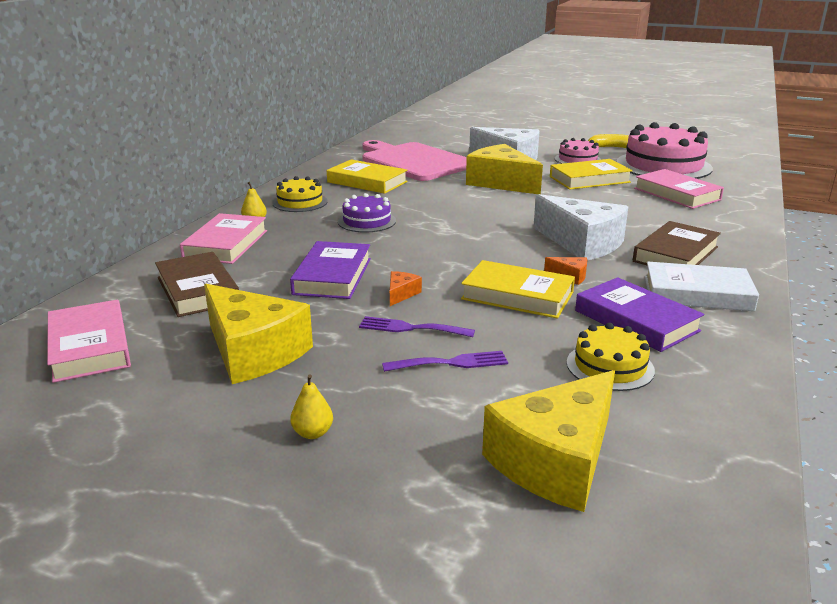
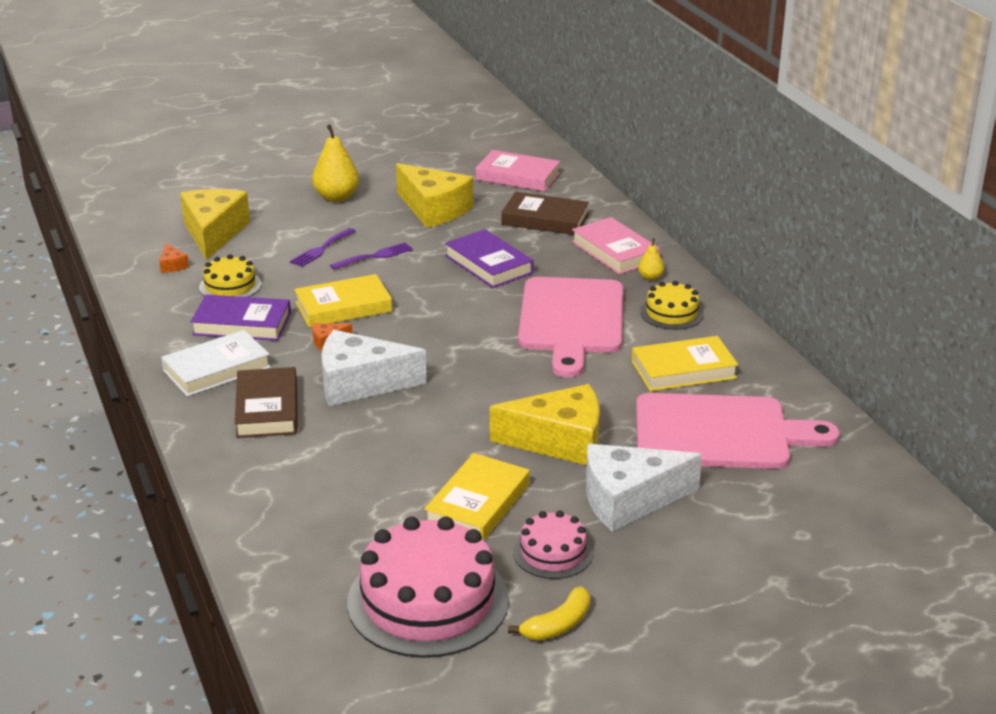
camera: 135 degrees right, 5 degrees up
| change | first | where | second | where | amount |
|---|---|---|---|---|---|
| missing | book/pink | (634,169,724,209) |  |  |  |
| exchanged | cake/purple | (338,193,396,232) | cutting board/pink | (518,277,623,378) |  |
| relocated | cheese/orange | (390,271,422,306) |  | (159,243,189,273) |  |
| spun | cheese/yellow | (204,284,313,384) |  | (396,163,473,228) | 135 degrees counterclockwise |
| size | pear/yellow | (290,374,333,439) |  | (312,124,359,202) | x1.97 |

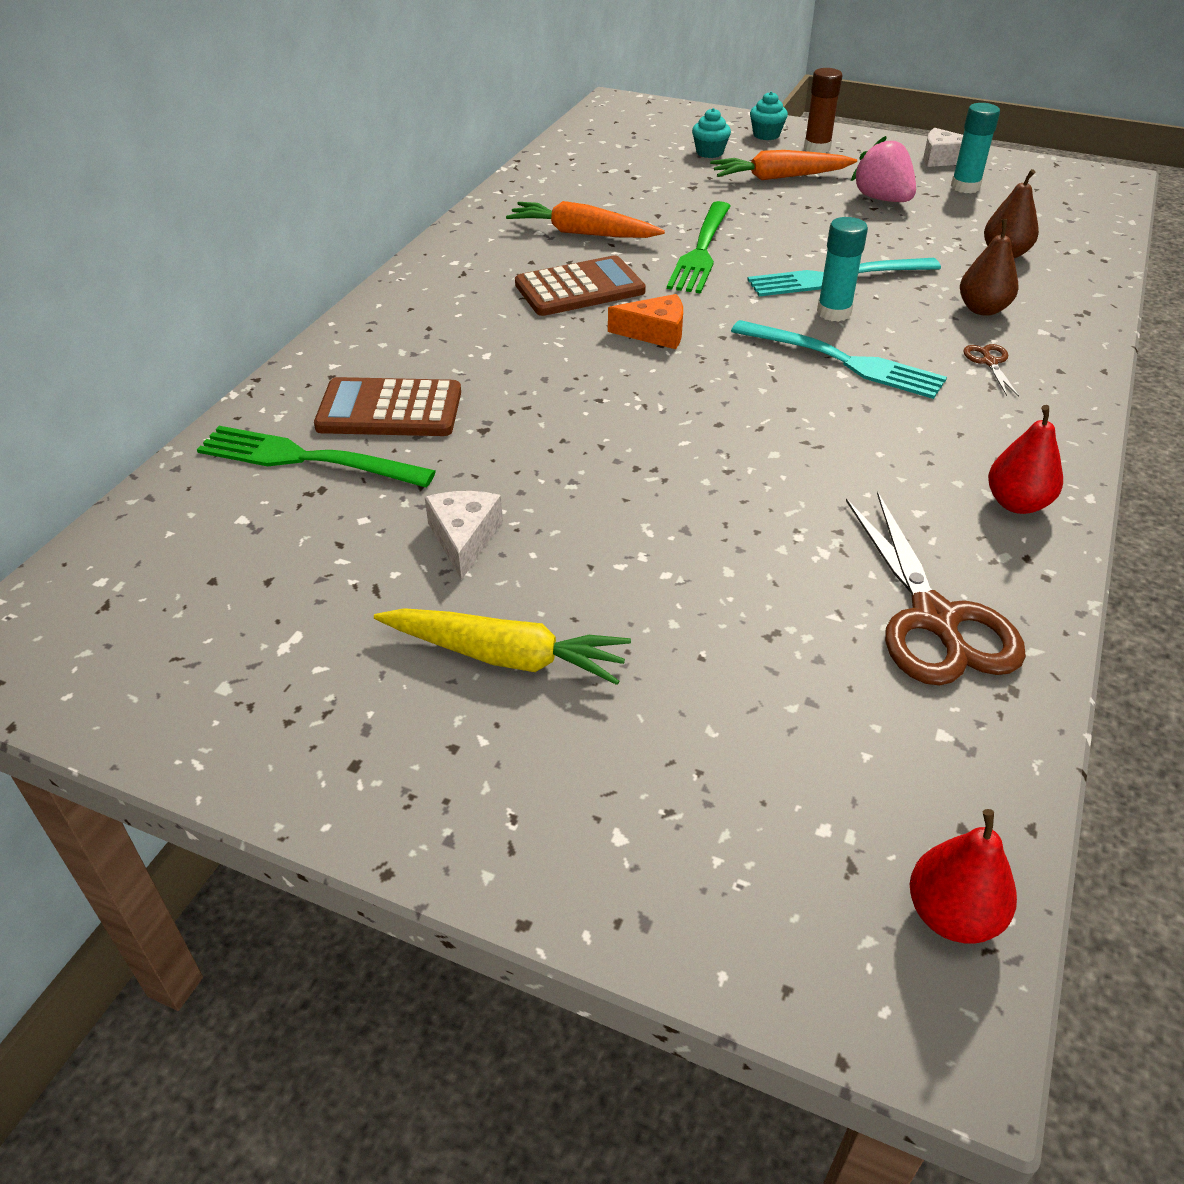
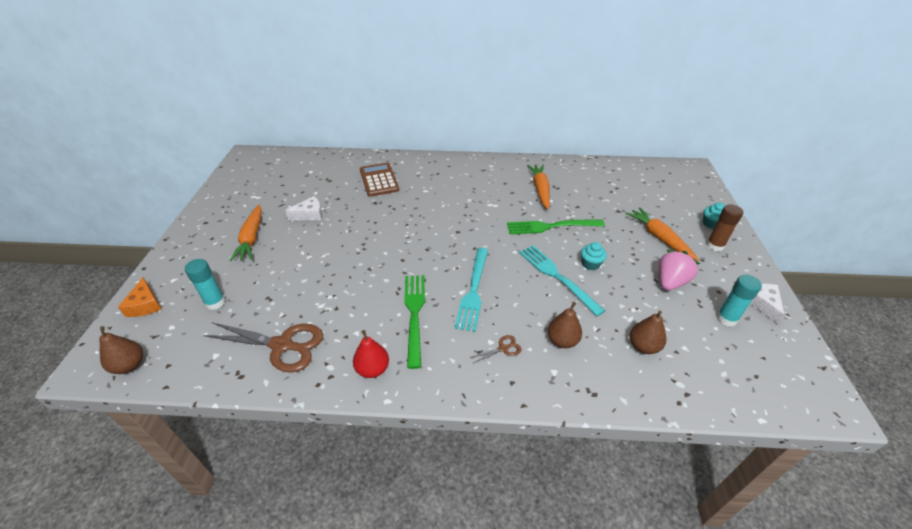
camera: 70 degrees right, 0 degrees up
| change | first | where | second | where | amount |
|---|---|---|---|---|---|
| relocated | cupcake/turquoise | (692,108,731,158) |  | (581,242,607,270) |  |
| relocated | glue stick/turquoise | (817,217,868,322) |  | (185,259,226,310) |  |
| missing | calculator/brown | (515,255,646,316) |  |  |  |
| relocated | cheese/orange | (608,294,683,349) |  | (118,277,162,317) |  |
| relocated | fork/green | (197,426,436,488) |  | (404,275,425,369) |  |
| spun | scissors/brown | (846,492,1026,686) |  | (203,322,323,372) | 135 degrees counterclockwise |
| colour | carrot/yellow | (374,608,631,685) | carrot/orange | (230,205,262,261) |  |
| colour | pear/red | (910,809,1017,944) | pear/brown | (99,326,143,374) |  |

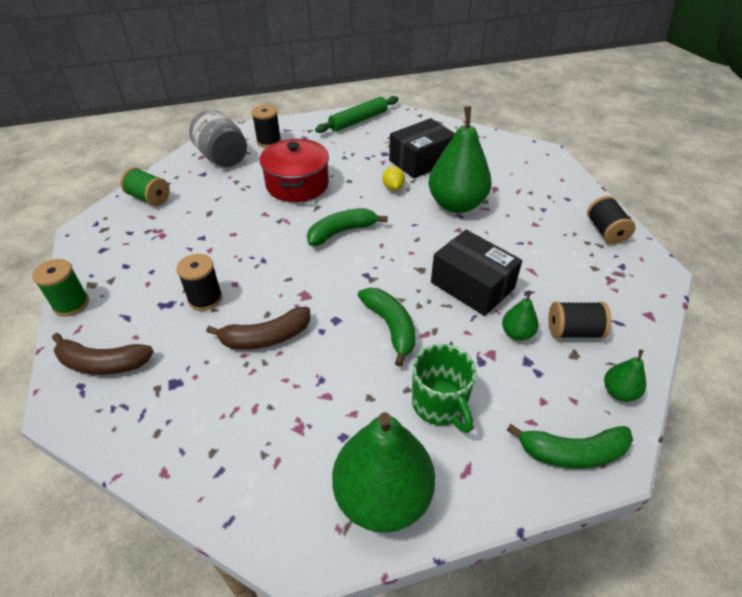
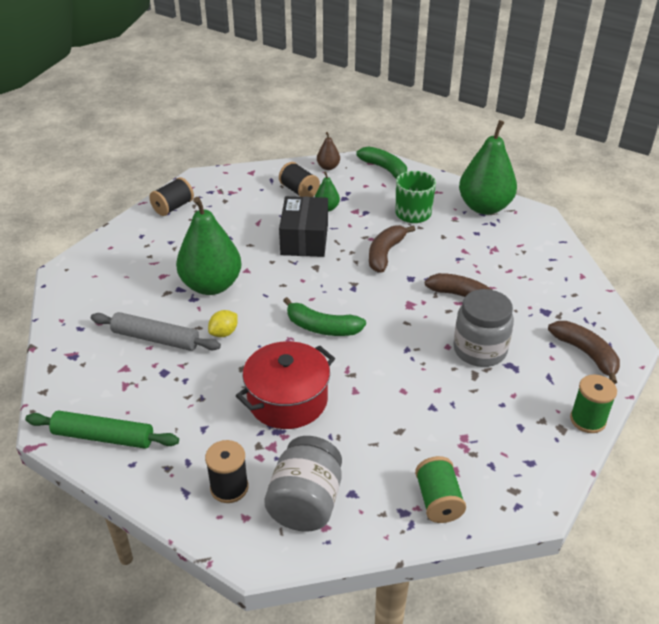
camera: 130 degrees left, 5 degrees down
| change | first | where | second | where | amount |
|---|---|---|---|---|---|
| exchanged | box/black | (389,118,455,178) | rolling pin/grey | (91,312,221,351) |  |
| exchanged | spool/black | (176,254,222,311) | jar/grey | (453,289,514,367) |  |
| colour | banana/green | (358,288,416,367) | banana/brown | (369,225,415,273) |  |
| colour | pear/green | (604,350,646,402) | pear/brown | (317,132,340,170) |  |

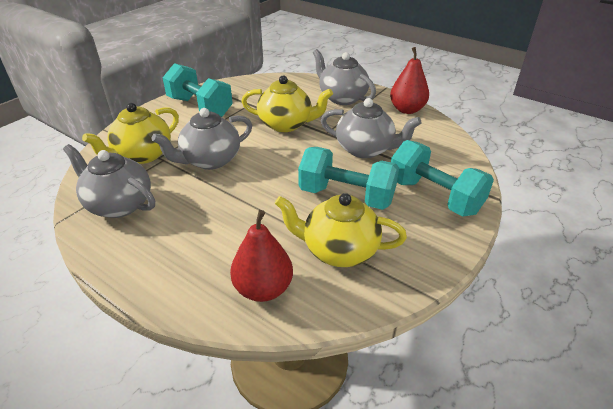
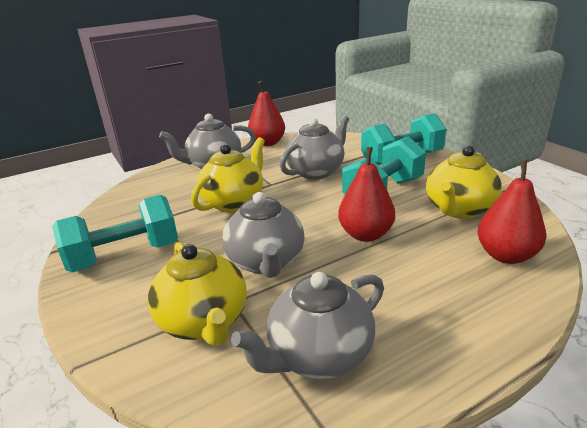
camera: 65 degrees left, 10 degrees down
| change | first | where | second | where | amount |
|---|---|---|---|---|---|
| appeared |  |  | pear/red | (338,147,395,242) |  |

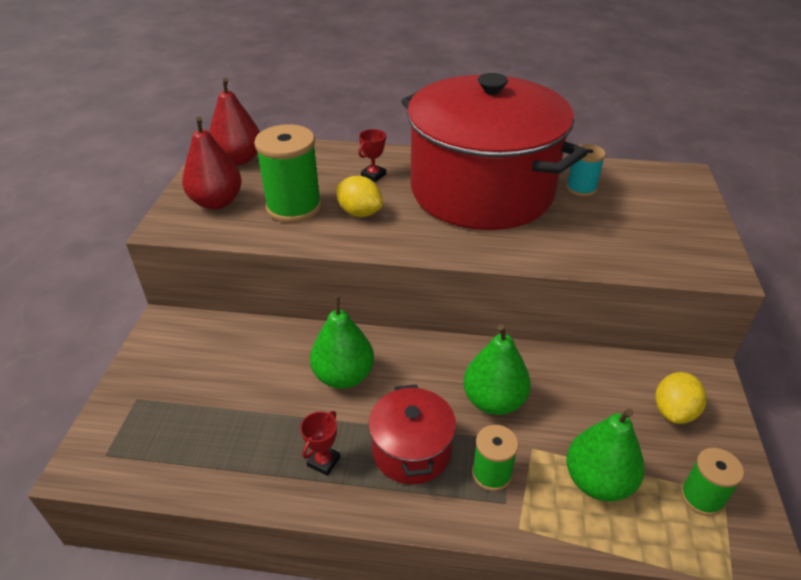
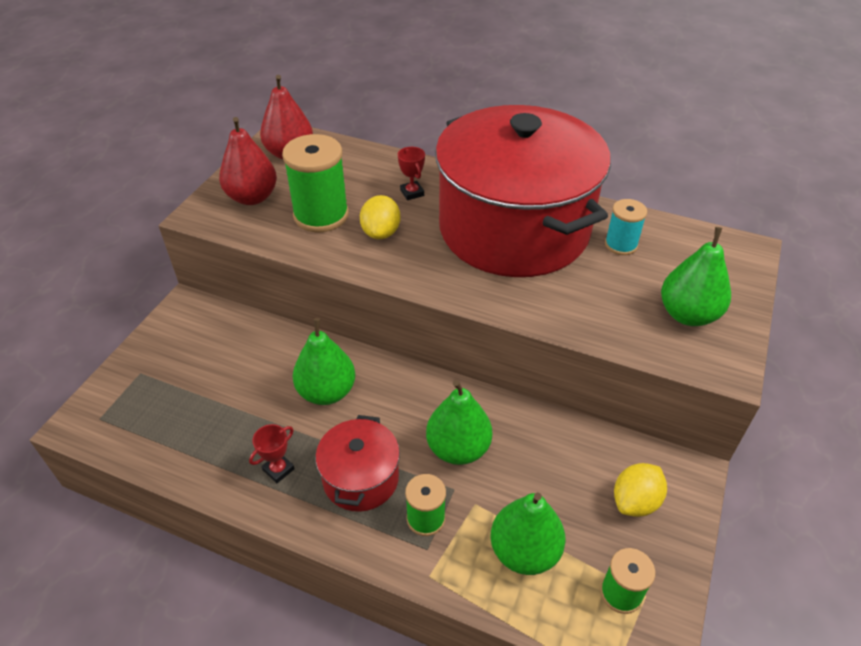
camera: 15 degrees right, 5 degrees up
| change | first | where | second | where | amount |
|---|---|---|---|---|---|
| spun | trophy/red | (358,129,386,182) |  | (398,147,425,200) | 75 degrees counterclockwise |
| spun | lemon/yellow | (336,176,383,217) |  | (360,195,401,239) | 45 degrees clockwise |
| appeared |  |  | pear/green | (661,227,731,326) |  |

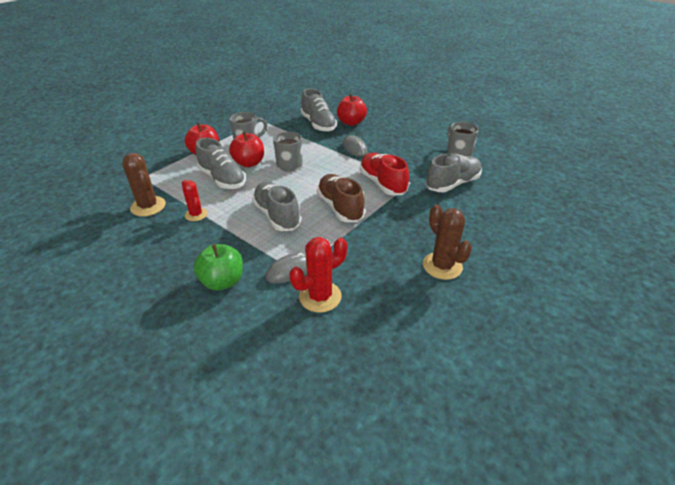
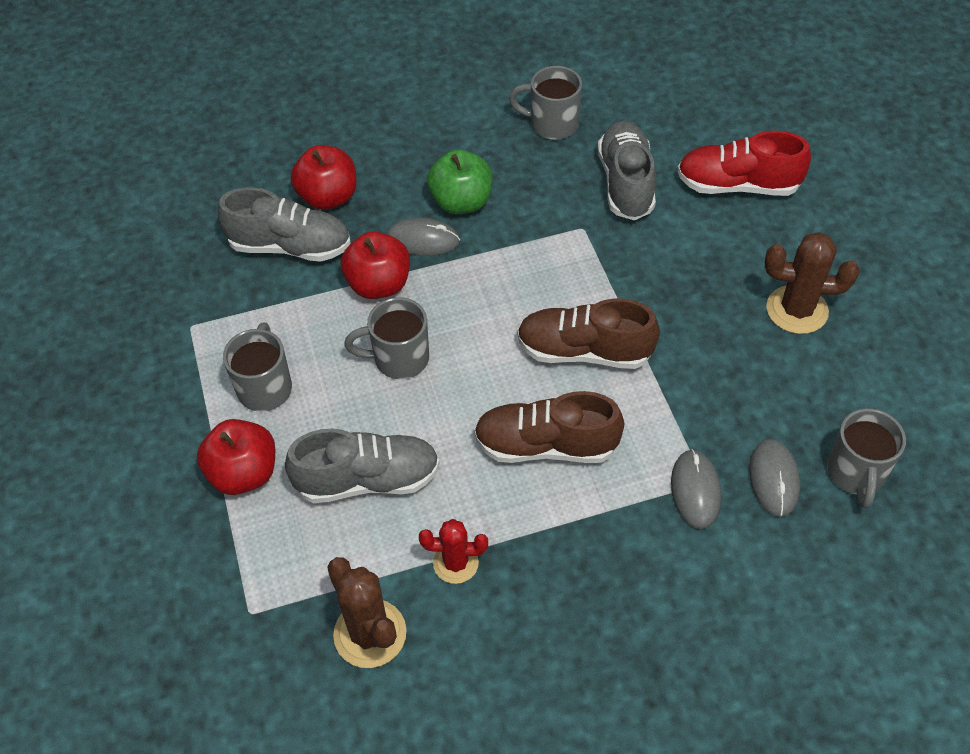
camera: 55 degrees left, 15 degrees up
| change | first | where | second | where | amount |
|---|---|---|---|---|---|
| relocated | apple/red | (229,132,264,167) |  | (341,231,410,299) |  |
| spun | cactus/brown | (122,153,166,216) |  | (327,557,407,668) | 60 degrees clockwise |
| relocated | shoe/red | (360,153,409,195) |  | (677,131,811,196) |  |
| colour | shoe/grey | (252,182,301,231) | shoe/brown | (474,391,624,463) |  |
| exchanged | cactus/red | (289,237,347,313) | mouse/grey | (749,439,800,517) |  |
| relocated | apple/green | (194,244,243,291) |  | (427,150,493,214) |  |
| appeared |  |  | mug/grey | (827,408,906,508) |  |

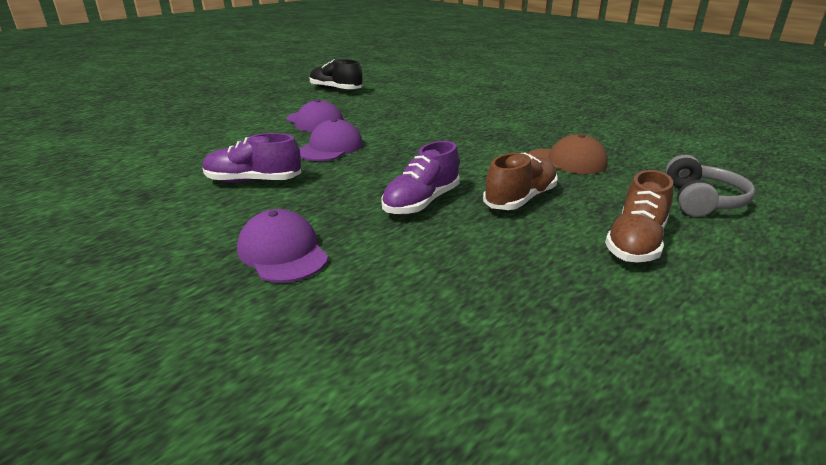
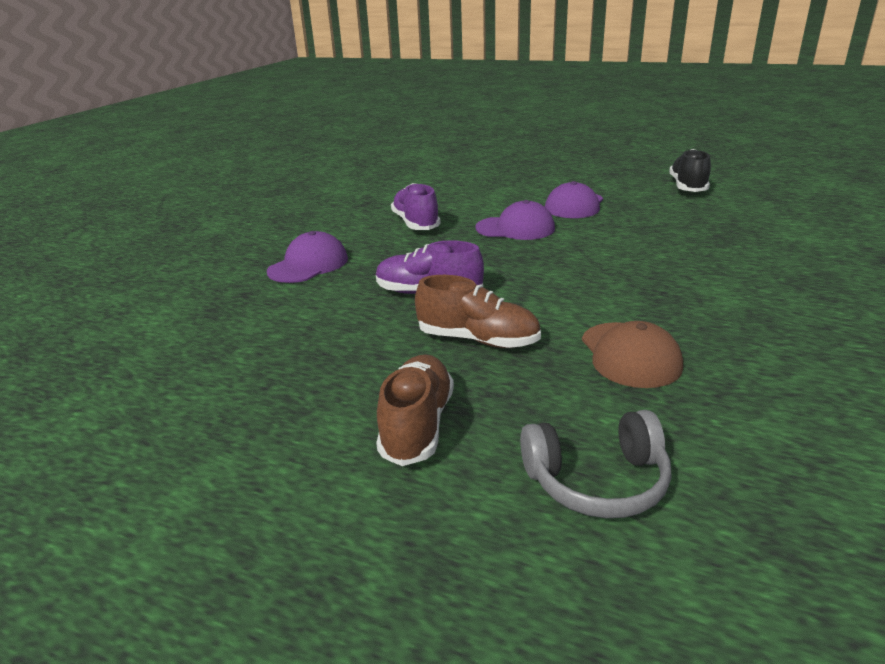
camera: 70 degrees right, 0 degrees up
| change | first | where | second | where | amount |
|---|---|---|---|---|---|
| spun | shoe/brown | (605,170,673,262) |  | (376,354,454,466) | 90 degrees clockwise |

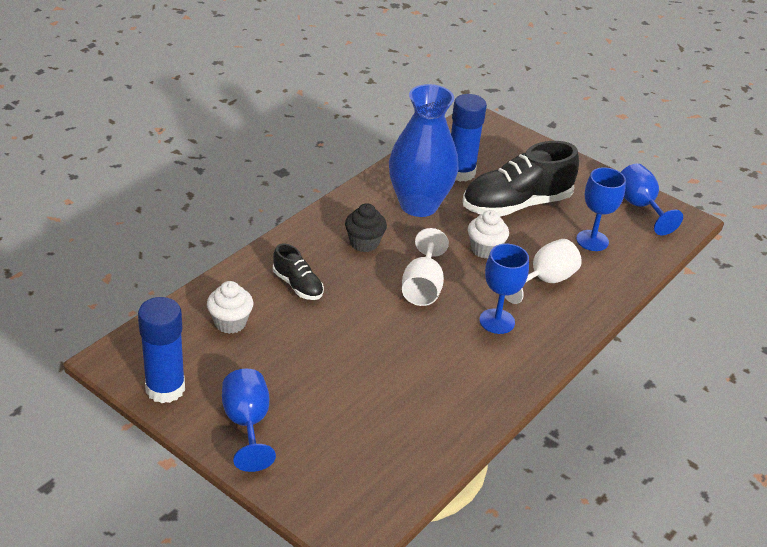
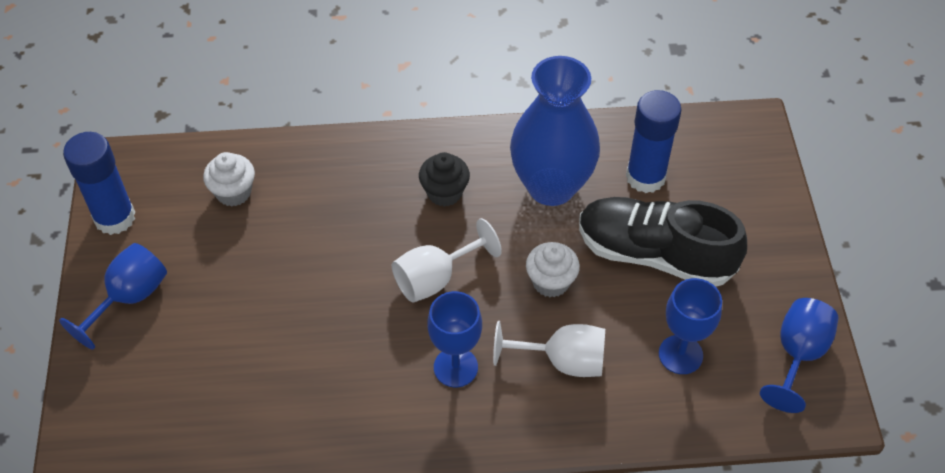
camera: 50 degrees right, 15 degrees up
| change | first | where | second | where | amount |
|---|---|---|---|---|---|
| missing | shoe/black | (273,243,324,300) |  |  |  |

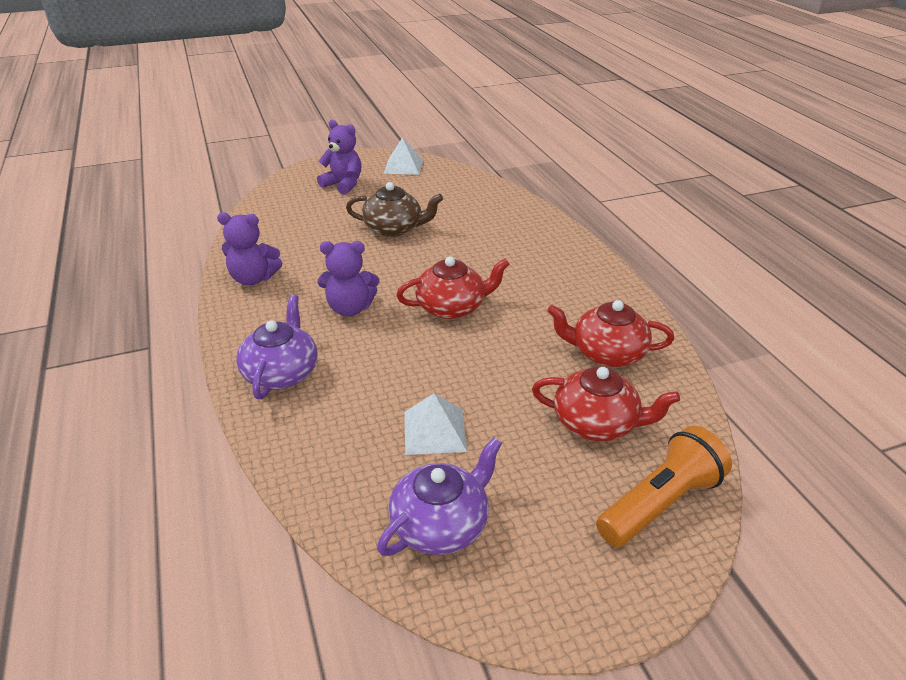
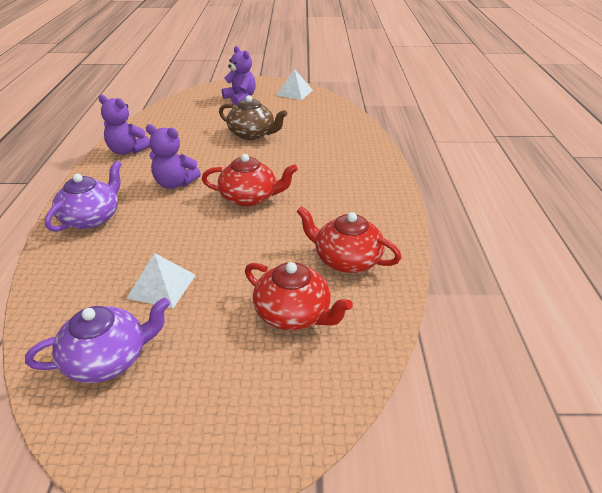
camera: 20 degrees right, 0 degrees up
| change | first | where | second | where | amount |
|---|---|---|---|---|---|
| missing | flashlight/orange | (596,426,732,547) |  |  |  |

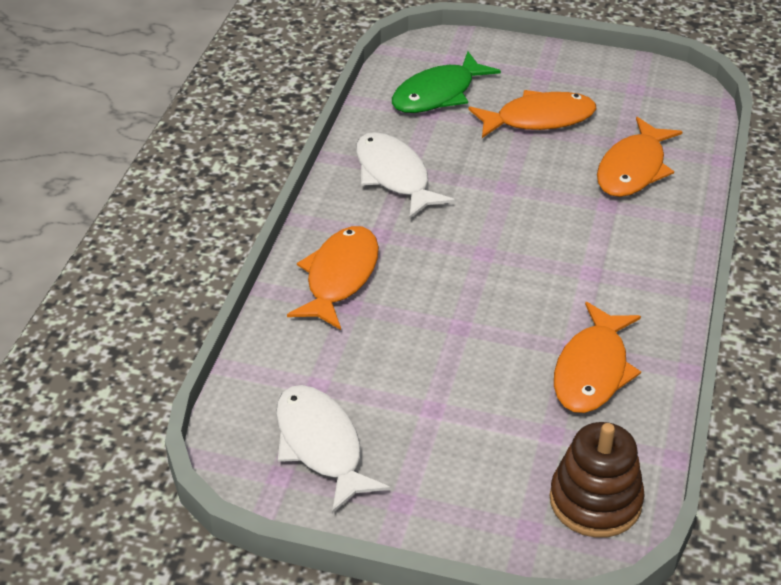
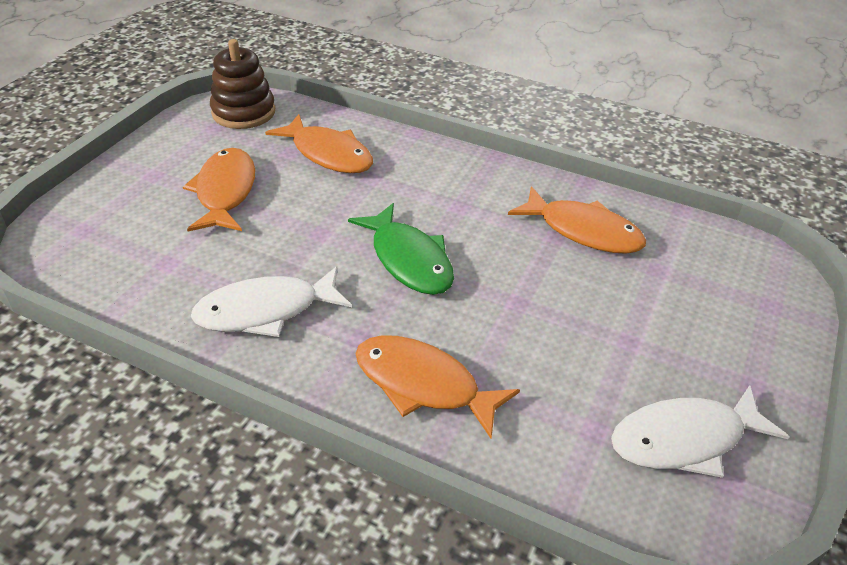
camera: 80 degrees left, 0 degrees up
| change | first | where | second | where | amount |
|---|---|---|---|---|---|
| relocated | fish/green | (392,52,501,113) |  | (348,203,454,295) |  |
| relocated | stacking toy/brown | (550,422,645,538) |  | (210,39,275,129) |  |

